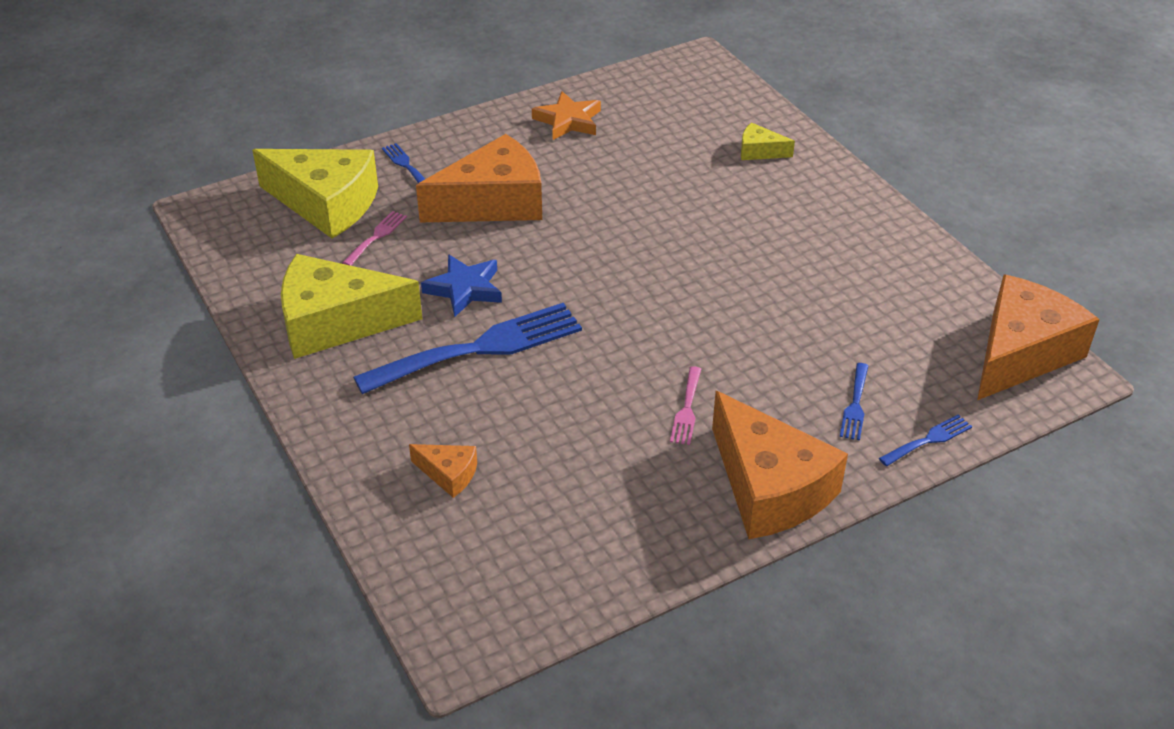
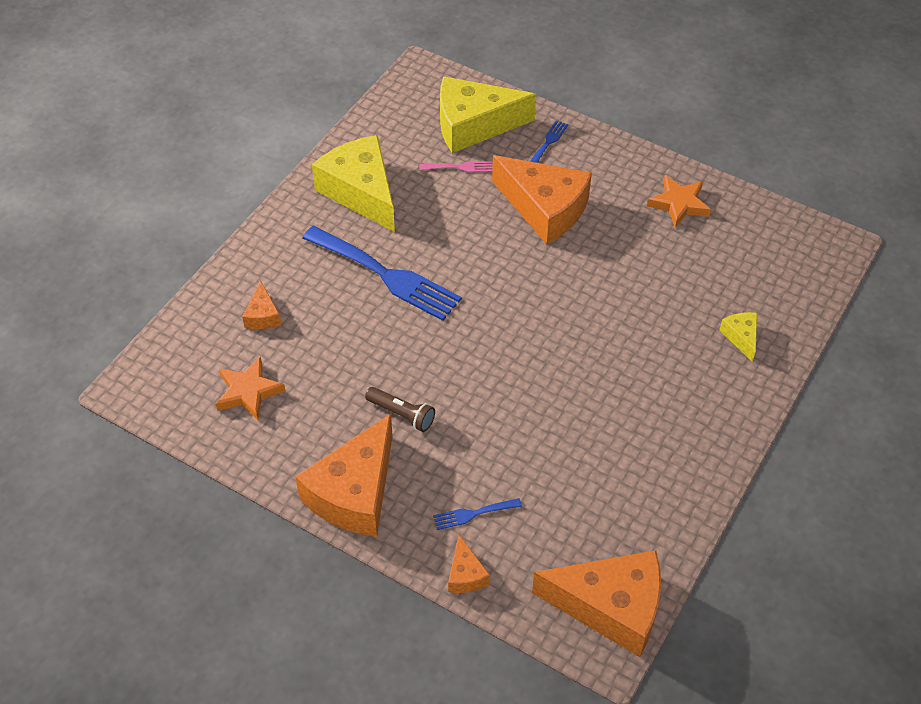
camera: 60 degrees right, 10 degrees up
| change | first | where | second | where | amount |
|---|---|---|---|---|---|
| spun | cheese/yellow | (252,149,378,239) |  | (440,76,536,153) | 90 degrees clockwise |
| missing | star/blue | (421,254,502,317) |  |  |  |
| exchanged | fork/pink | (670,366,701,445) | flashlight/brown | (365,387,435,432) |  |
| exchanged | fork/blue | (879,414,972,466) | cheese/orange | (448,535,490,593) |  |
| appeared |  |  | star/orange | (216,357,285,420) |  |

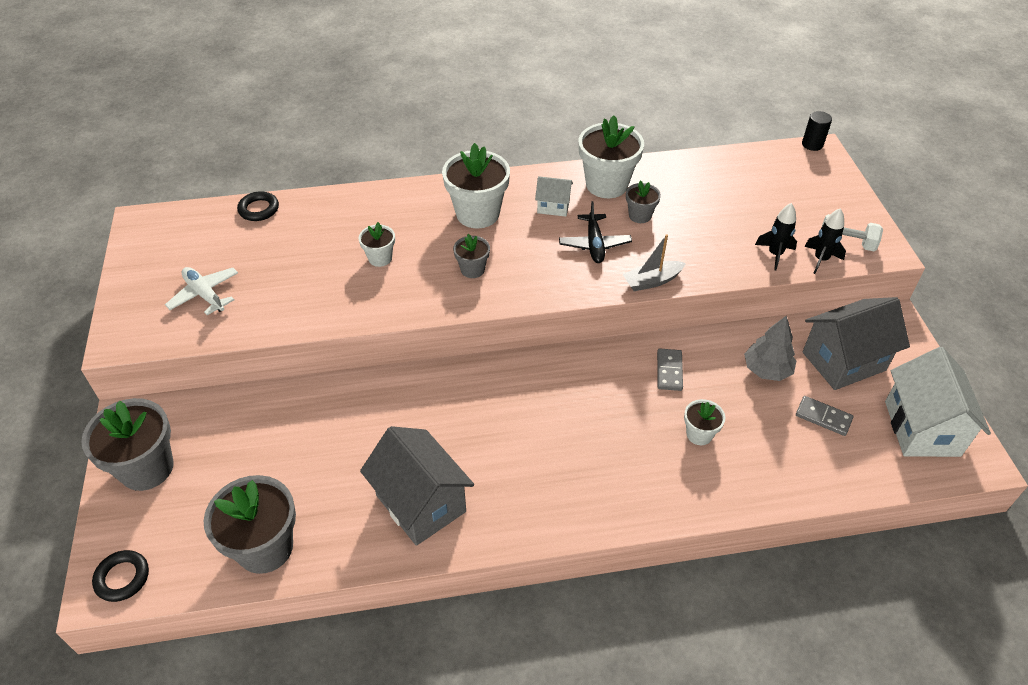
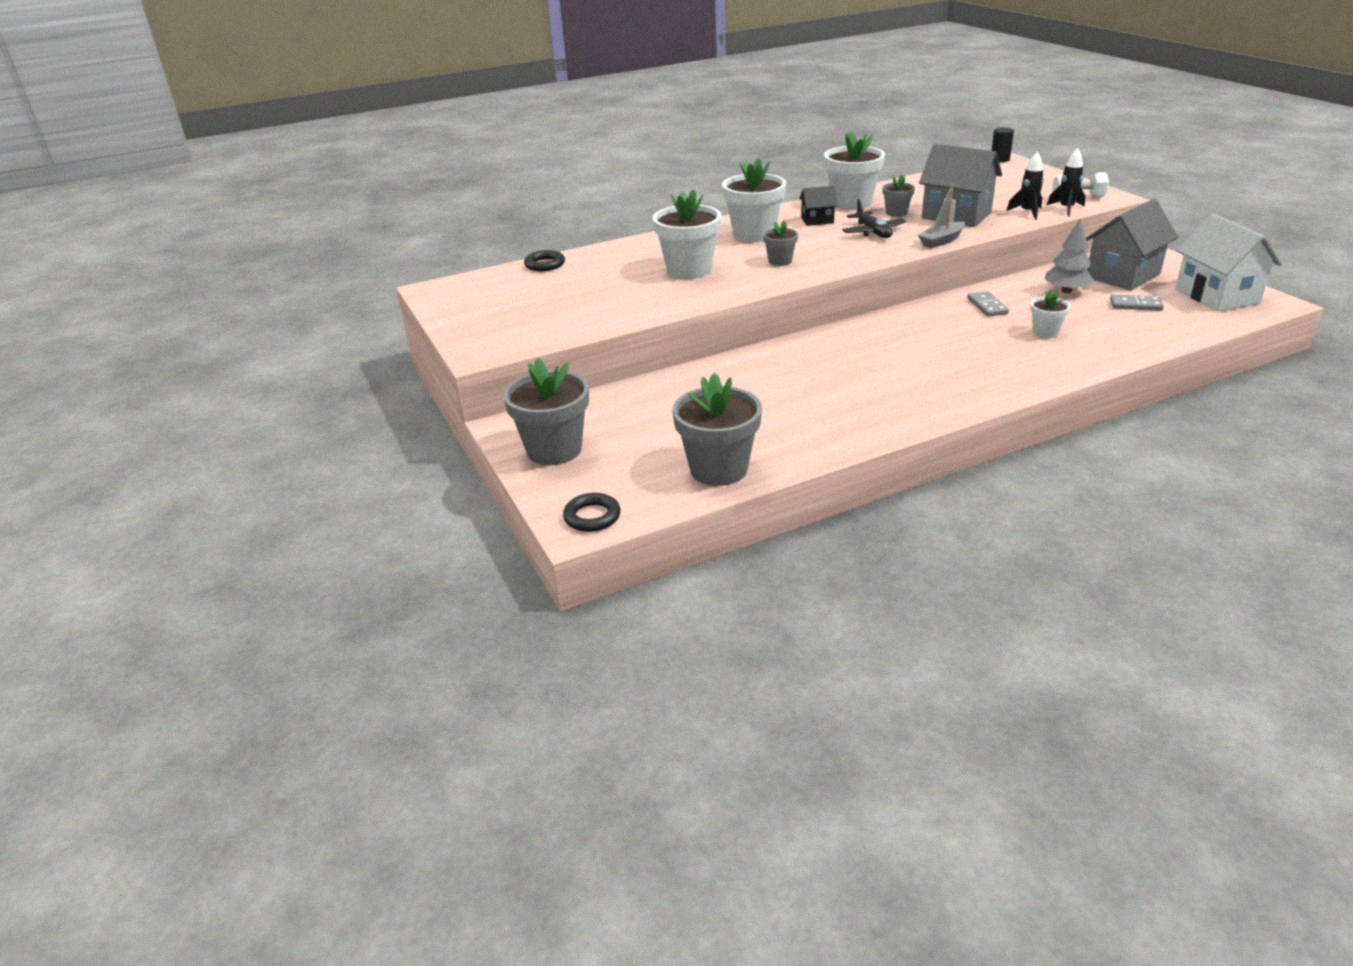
camera: 15 degrees left, 15 degrees down
| change | first | where | second | where | amount |
|---|---|---|---|---|---|
| colour | house/white | (535,176,573,217) | house/black | (799,186,837,226) |  |
| size | flower pot/white | (359,222,395,267) |  | (653,189,722,279) | x1.92 |
| missing | plane/white | (165,267,238,315) |  |  |  |
| relocated | house/grey | (360,426,474,546) |  | (919,144,1002,227) |  |

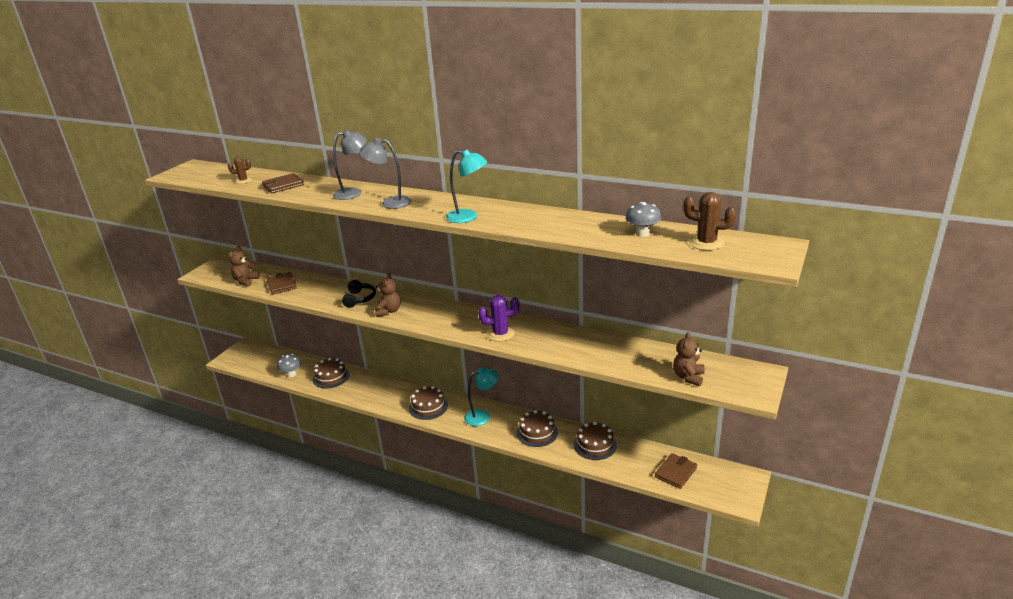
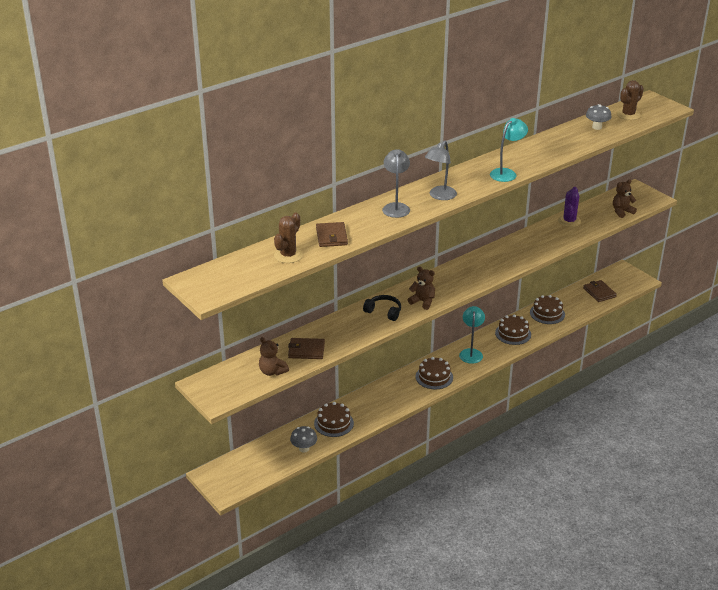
camera: 65 degrees left, 5 degrees up
| change | first | where | second | where | amount |
|---|---|---|---|---|---|
| size | cactus/brown | (228,157,252,184) |  | (274,213,303,263) | x1.61 |
| relocated | cactus/purple | (478,295,519,342) |  | (558,187,581,227) |  |
| spun | teddy bear/brown | (673,332,705,386) |  | (613,179,637,218) | 105 degrees clockwise |

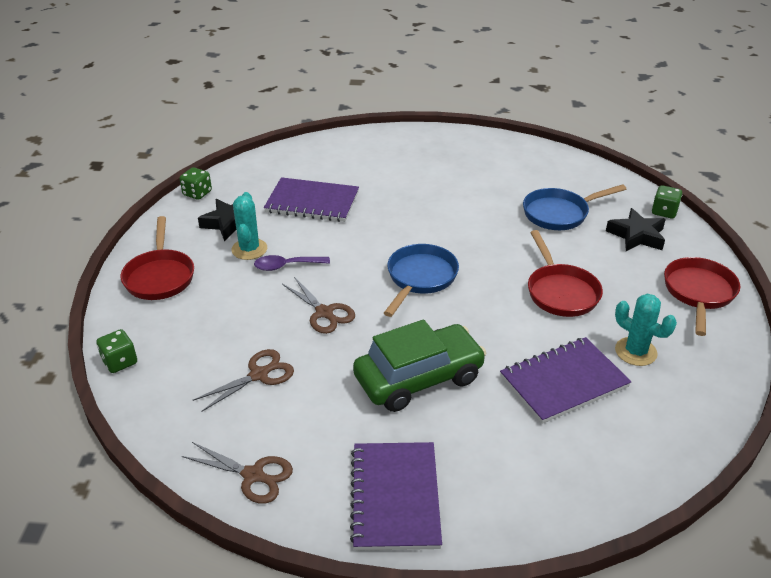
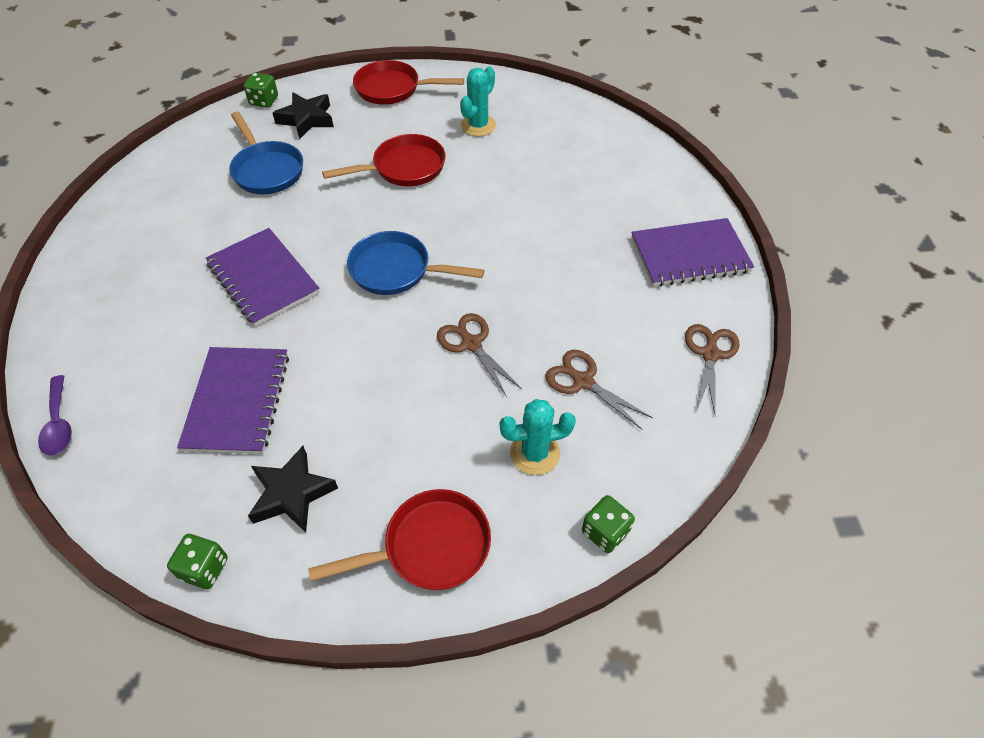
camera: 100 degrees left, 15 degrees up
| change | first | where | second | where | amount |
|---|---|---|---|---|---|
| relocated | cactus/turquoise | (231,192,267,260) |  | (500,399,576,475) |  |
| relocated | spoon/purple | (254,255,330,271) |  | (38,375,72,456) |  |
| spun | scissors/brown | (282,277,355,334) |  | (437,313,522,397) | 75 degrees counterclockwise |
| missing | car/green | (353,320,486,412) |  |  |  |
| relocated | notebook/purple | (500,337,632,424) |  | (206,228,320,326) |  |

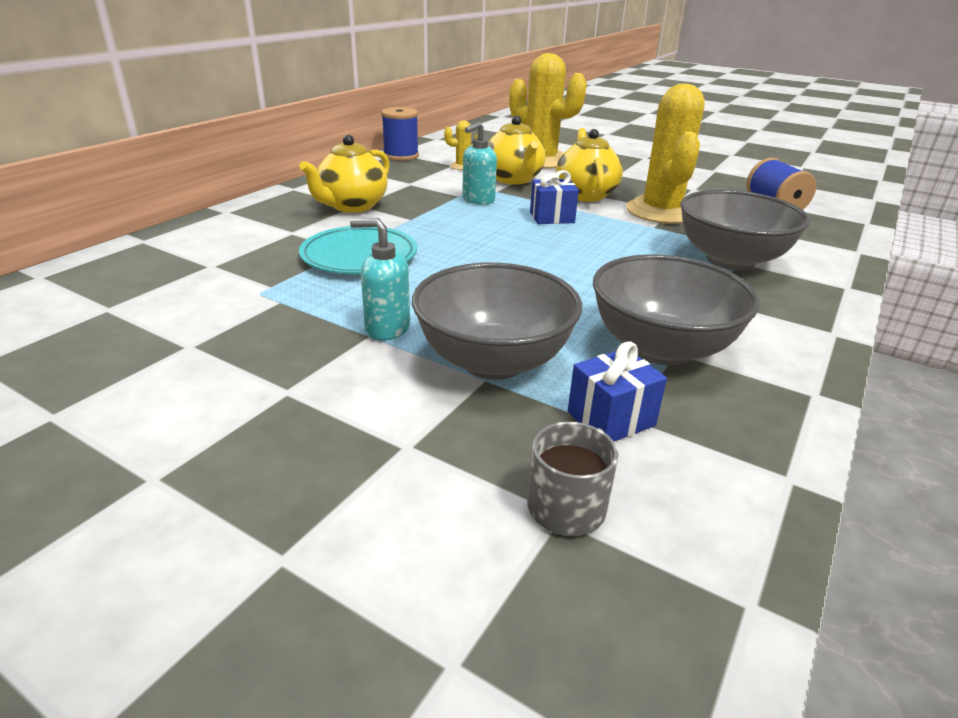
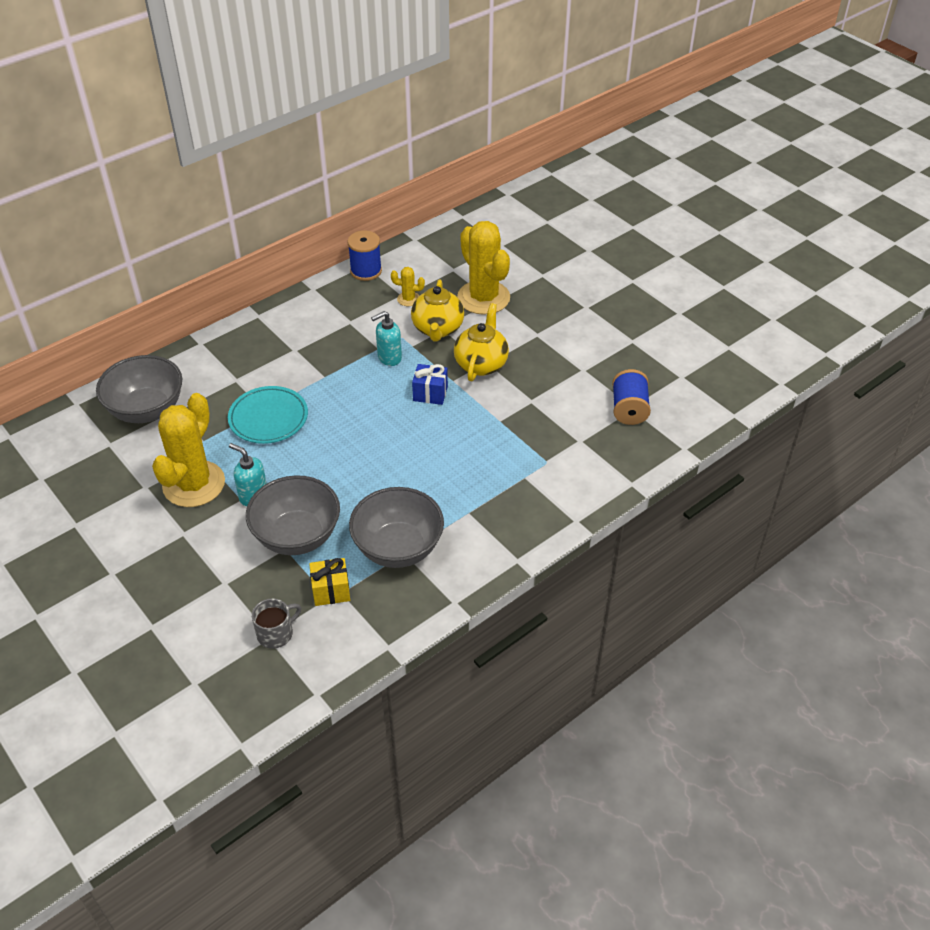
camera: 20 degrees right, 15 degrees up
| change | first | where | second | where | amount |
|---|---|---|---|---|---|
| relocated | cactus/yellow | (626,84,705,224) |  | (152,393,225,507) |  |
| missing | teapot/yellow | (299,135,390,213) |  |  |  |
| relocated | bowl/grey | (680,190,810,270) |  | (96,355,182,423) |  |
| colour | gift/blue | (568,341,667,441) | gift/yellow | (309,558,350,606) |  |

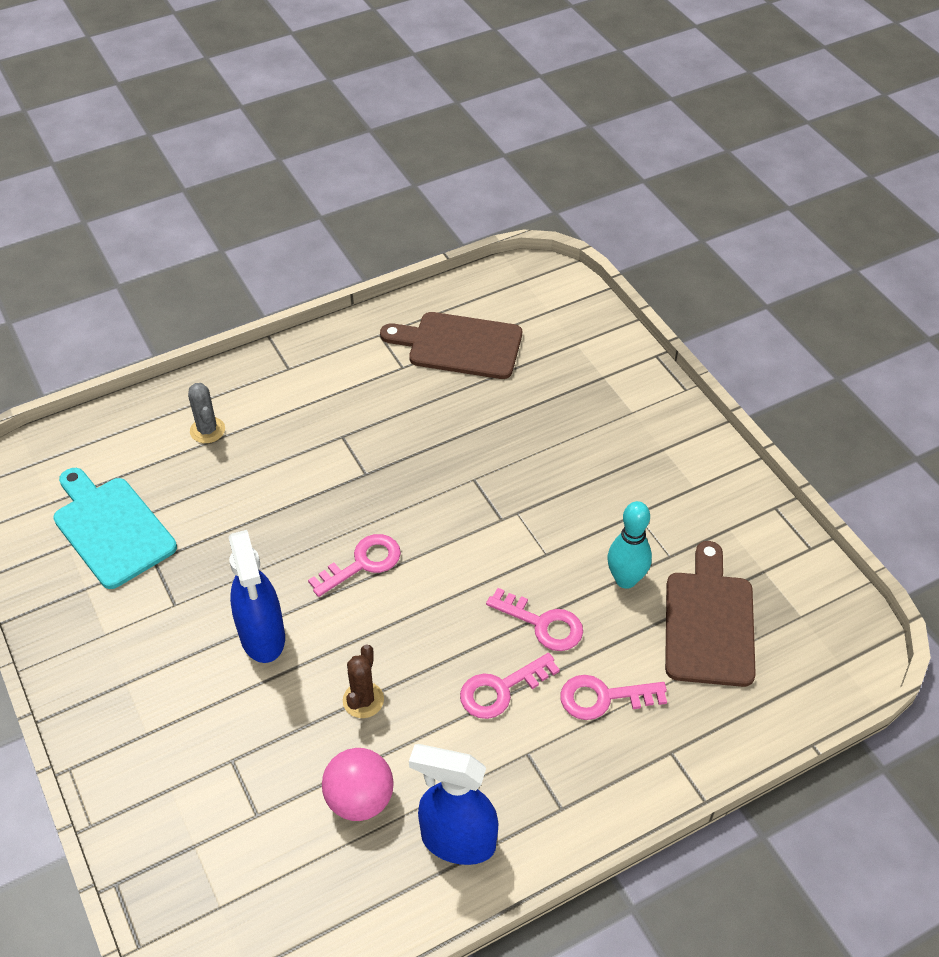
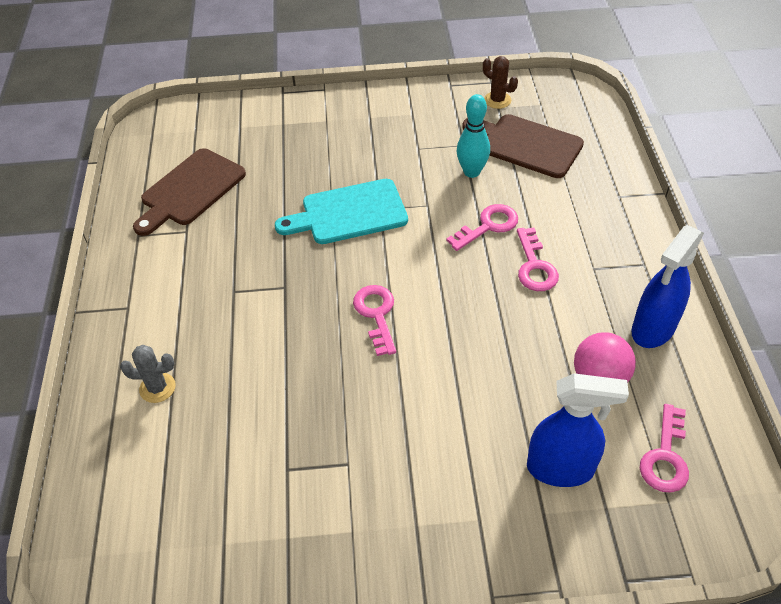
camera: 65 degrees left, 0 degrees up
| change | first | where | second | where | amount |
|---|---|---|---|---|---|
| relocated | cutting board/turquoise | (53,468,177,589) |  | (275,179,408,244) |  |
| relocated | spray bottle/blue | (229,530,285,663) |  | (527,373,629,487) |  |
| relocated | cactus/brown | (343,644,384,718) |  | (483,56,518,109) |  |
| relocated | key/pink | (560,675,667,720) |  | (640,404,689,493) |  |

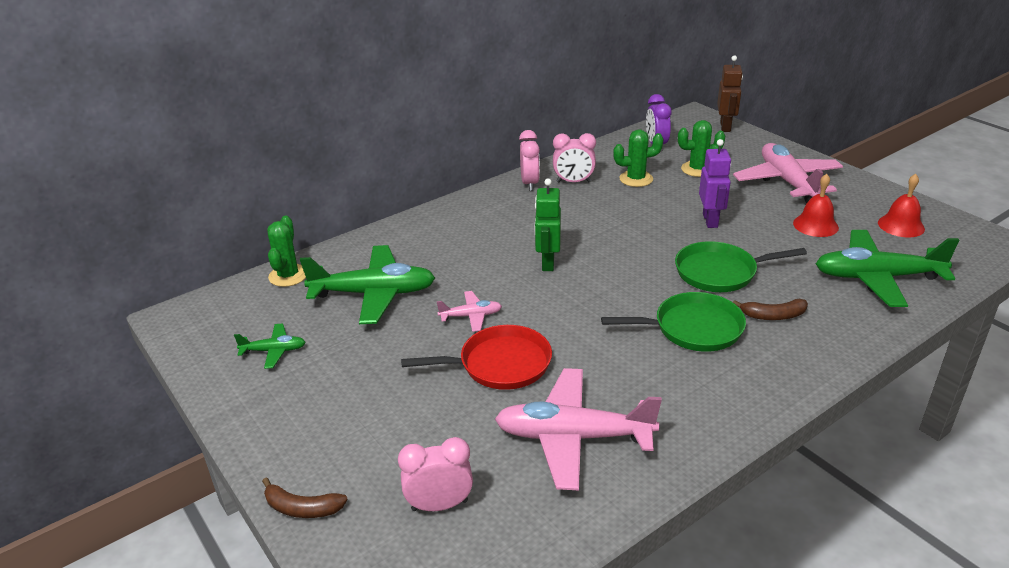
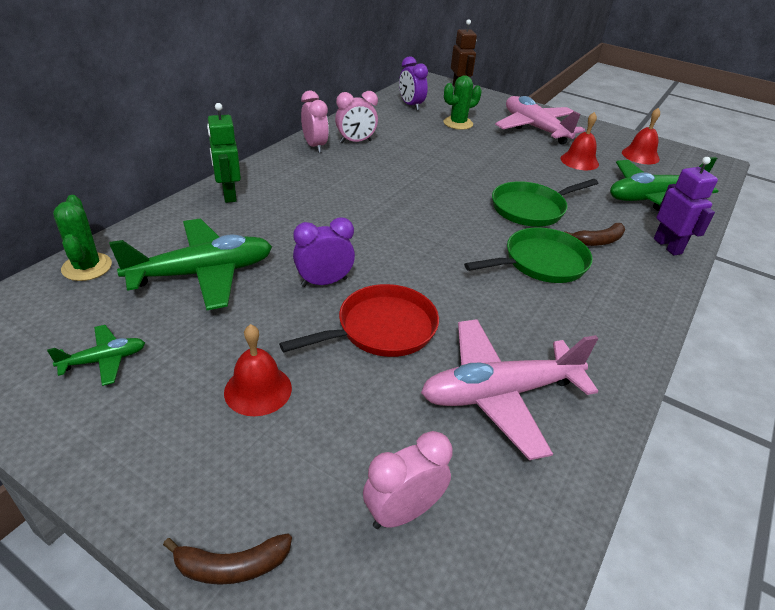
camera: 25 degrees left, 5 degrees up
| change | first | where | second | where | amount |
|---|---|---|---|---|---|
| missing | cactus/green | (613,129,664,187) |  |  |  |
| relocated | robot/purple | (699,139,731,228) |  | (654,157,718,256) |  |
| relocated | robot/green | (535,179,561,271) |  | (207,103,241,203) |  |
| exchanged | plane/pink | (436,291,502,332) | clock/purple | (293,217,355,287) |  |
| appeared |  |  | bell/red | (224,324,292,416) |  |

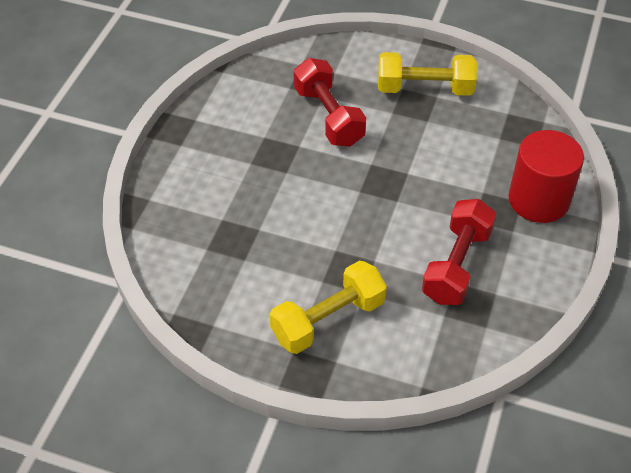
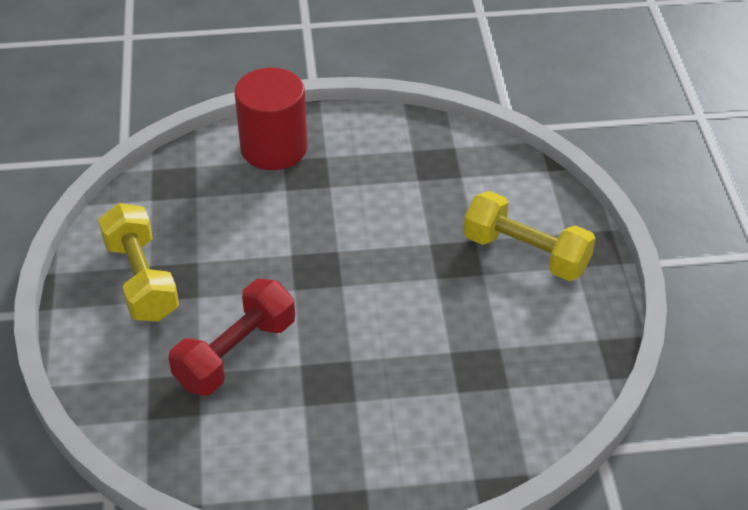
camera: 115 degrees left, 5 degrees down
| change | first | where | second | where | amount |
|---|---|---|---|---|---|
| missing | dumbbell/red | (422,199,496,305) |  |  |  |

